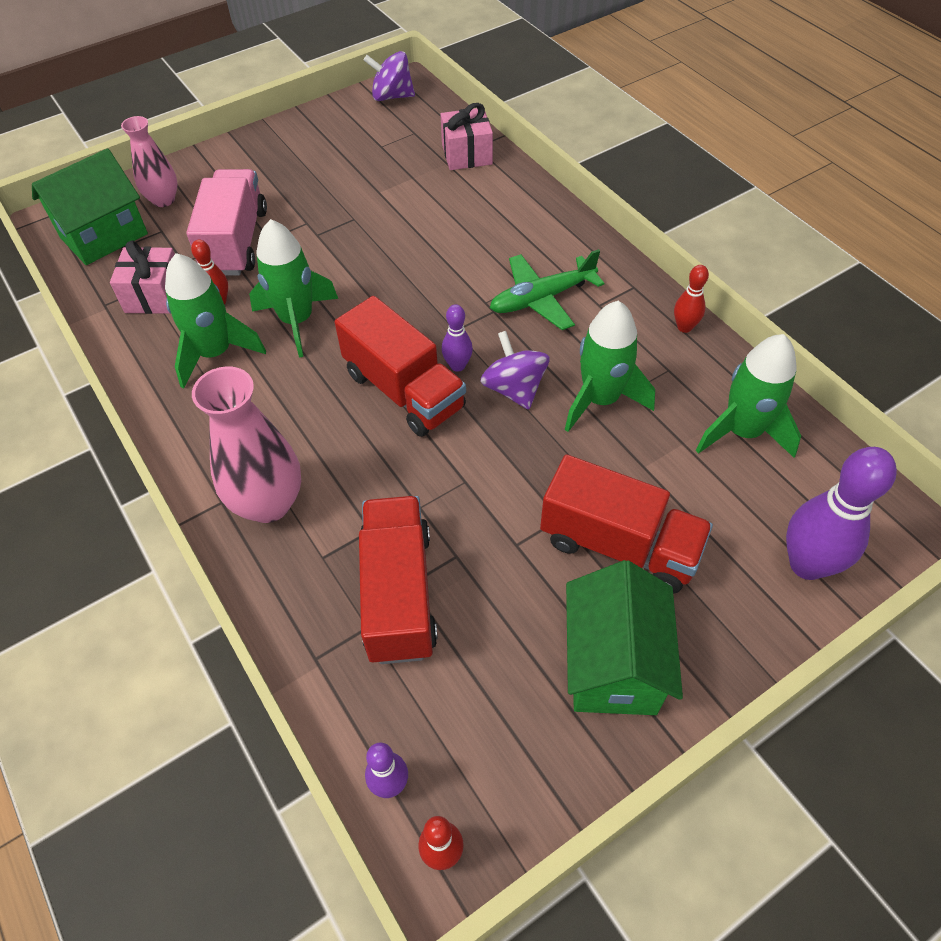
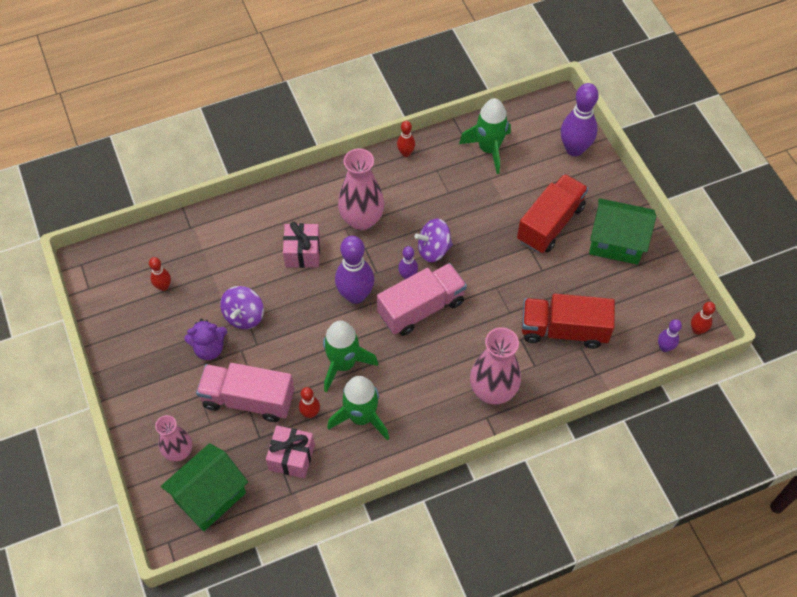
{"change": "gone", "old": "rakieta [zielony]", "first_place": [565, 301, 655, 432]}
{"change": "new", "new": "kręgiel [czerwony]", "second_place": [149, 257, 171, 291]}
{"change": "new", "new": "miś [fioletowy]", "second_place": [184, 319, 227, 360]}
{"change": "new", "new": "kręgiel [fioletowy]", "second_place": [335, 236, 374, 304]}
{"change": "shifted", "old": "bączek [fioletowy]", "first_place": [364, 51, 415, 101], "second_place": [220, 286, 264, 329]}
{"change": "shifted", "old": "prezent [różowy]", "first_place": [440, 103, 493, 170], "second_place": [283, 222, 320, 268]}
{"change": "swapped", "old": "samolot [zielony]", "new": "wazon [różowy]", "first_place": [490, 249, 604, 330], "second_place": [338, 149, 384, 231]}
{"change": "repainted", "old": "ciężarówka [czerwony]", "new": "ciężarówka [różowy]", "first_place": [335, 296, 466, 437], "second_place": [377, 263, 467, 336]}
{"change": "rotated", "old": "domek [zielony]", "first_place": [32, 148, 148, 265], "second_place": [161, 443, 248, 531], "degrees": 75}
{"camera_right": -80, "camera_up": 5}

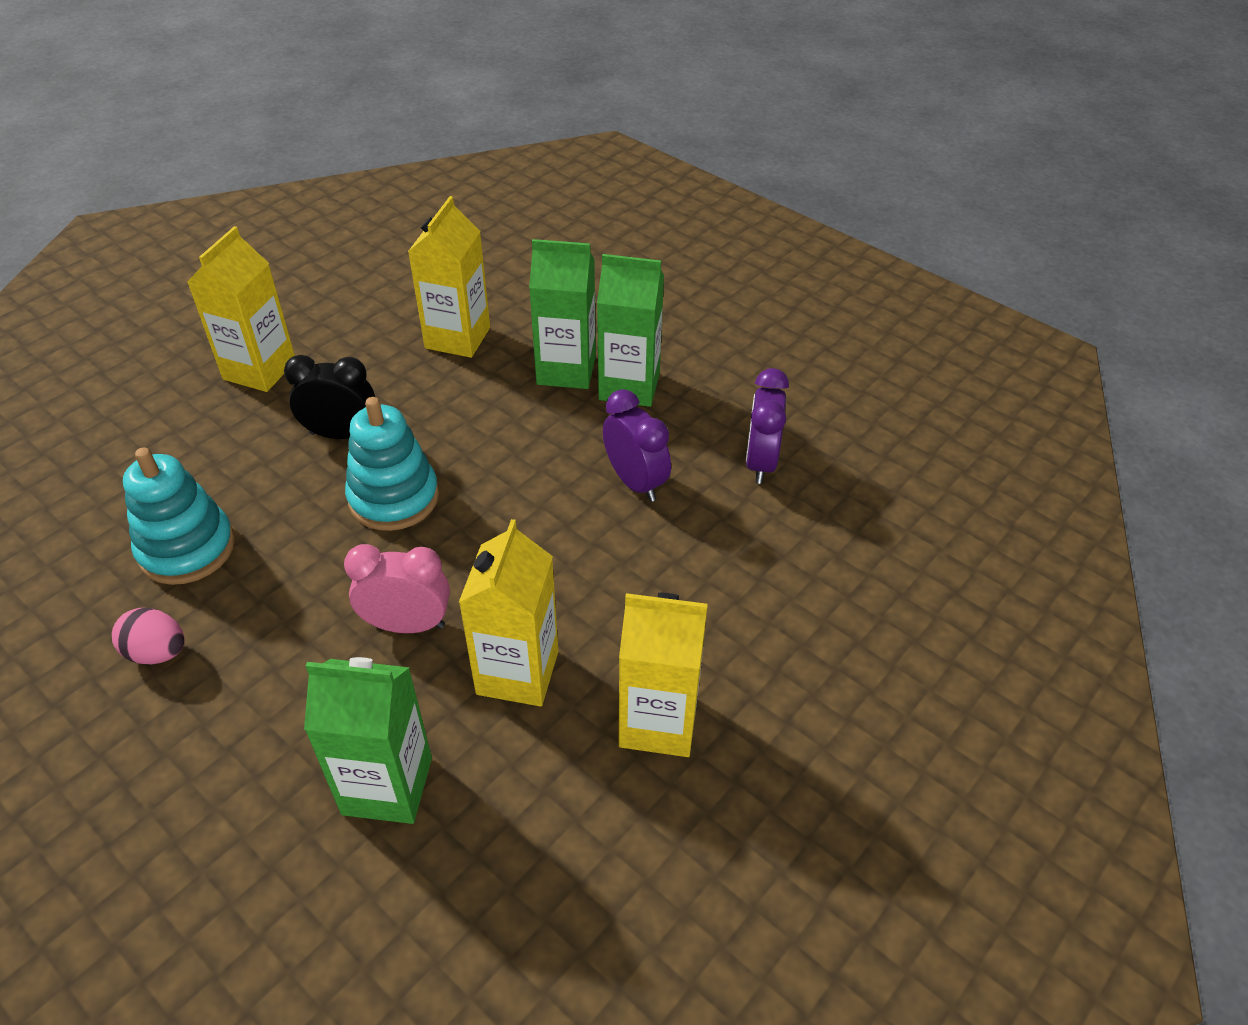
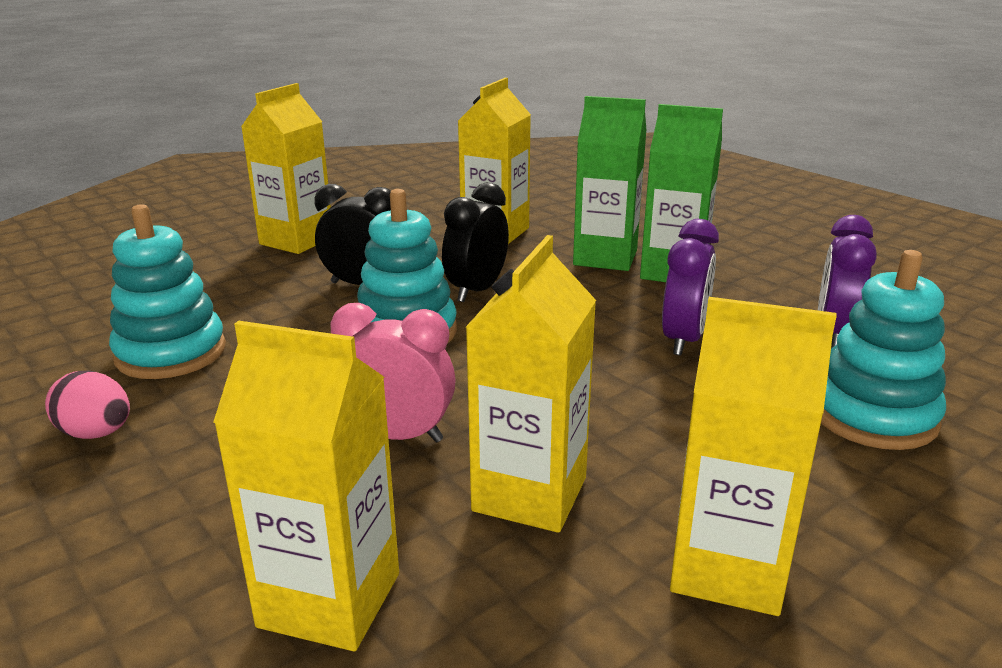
{"change": "new", "new": "budzik [czarny]", "second_place": [442, 182, 509, 302]}
{"change": "new", "new": "zabawka nakładanka [turkusowy]", "second_place": [821, 250, 946, 450]}
{"change": "repainted", "old": "karton mleka [zielony]", "new": "karton mleka [żółty]", "first_place": [304, 657, 432, 824], "second_place": [213, 321, 399, 651]}
{"change": "rotated", "old": "budzik [fioletowy]", "first_place": [603, 389, 671, 502], "second_place": [662, 219, 719, 356], "degrees": 45}
{"camera_right": 10, "camera_up": -20}

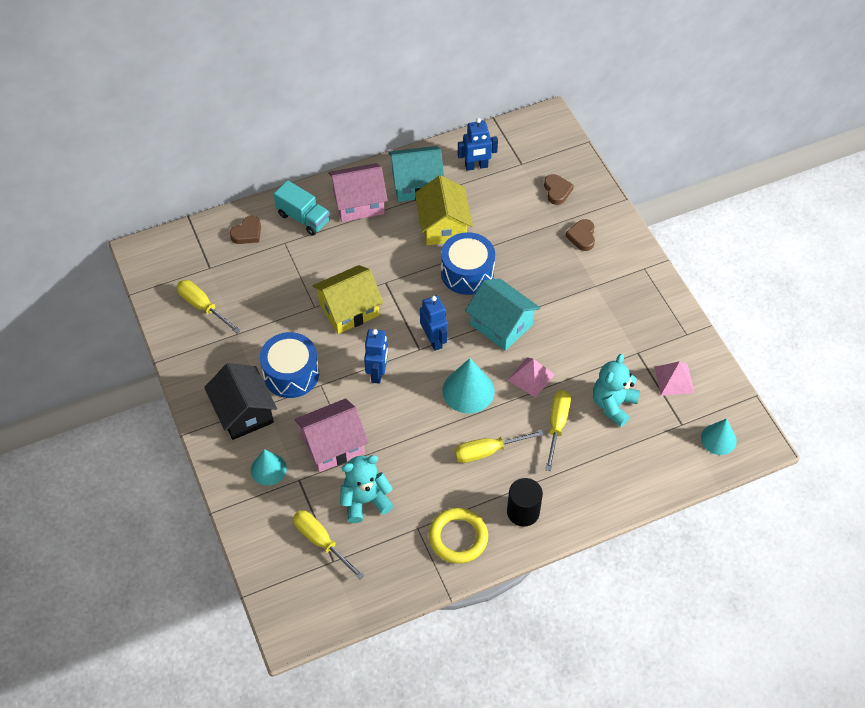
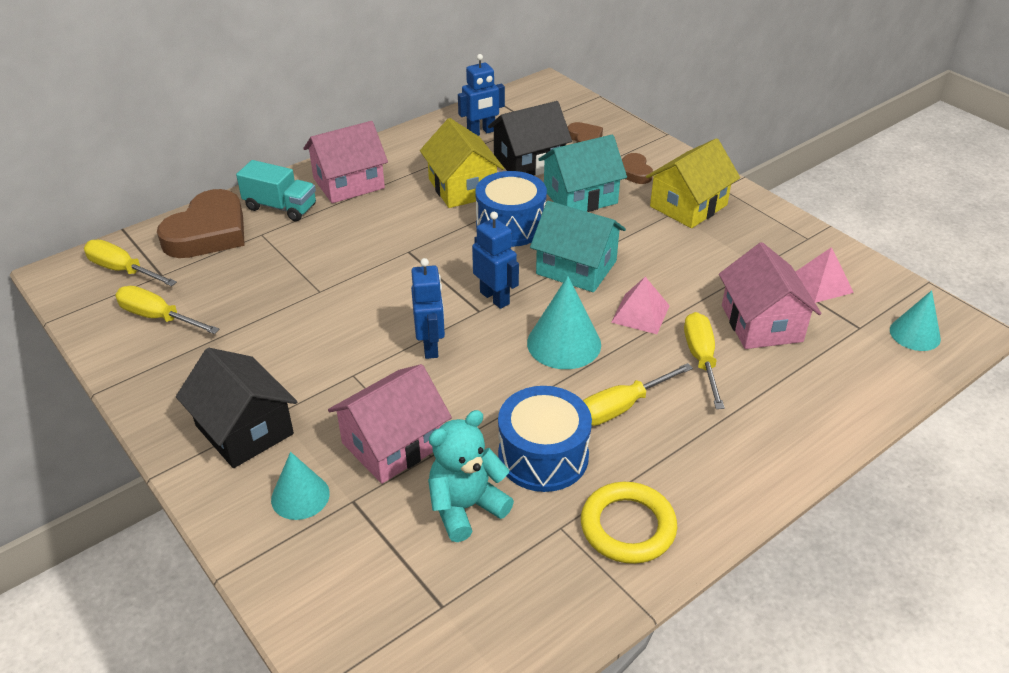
{"change": "gone", "old": "walec [czarny]", "first_place": [507, 478, 543, 527]}
{"change": "new", "new": "domek [czarny]", "second_place": [488, 101, 572, 175]}
{"change": "shifted", "old": "bęben [niebieski]", "first_place": [260, 332, 319, 398], "second_place": [498, 386, 592, 492]}
{"change": "shifted", "old": "śrubokręt [żółty]", "first_place": [293, 510, 364, 580], "second_place": [84, 239, 177, 286]}
{"change": "shifted", "old": "domek [żółty]", "first_place": [312, 265, 384, 334], "second_place": [646, 138, 740, 228]}
{"change": "shifted", "old": "domek [turkusowy]", "first_place": [388, 146, 444, 202], "second_place": [538, 135, 627, 212]}
{"change": "swapped", "old": "miś [turkusowy]", "new": "domek [różowy]", "first_place": [593, 354, 640, 427], "second_place": [719, 242, 821, 349]}
{"change": "scaled", "old": "serce [brązowy]", "first_place": [230, 216, 261, 244], "second_place": [157, 189, 245, 258], "factor": 2.03}
{"camera_right": -15, "camera_up": -15}

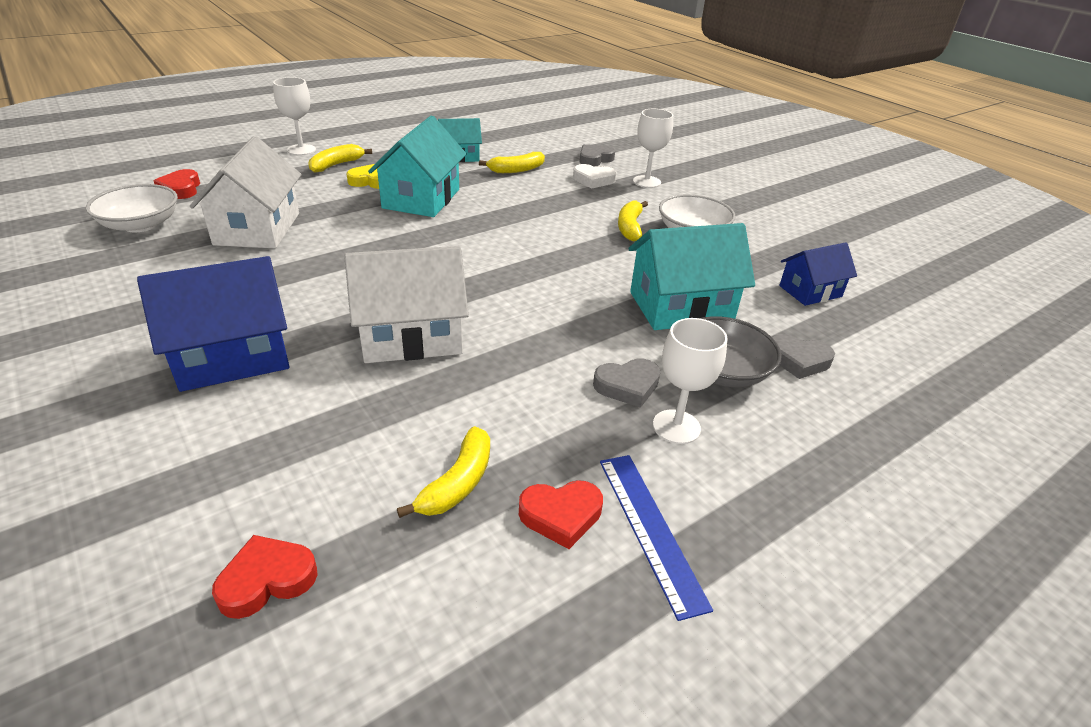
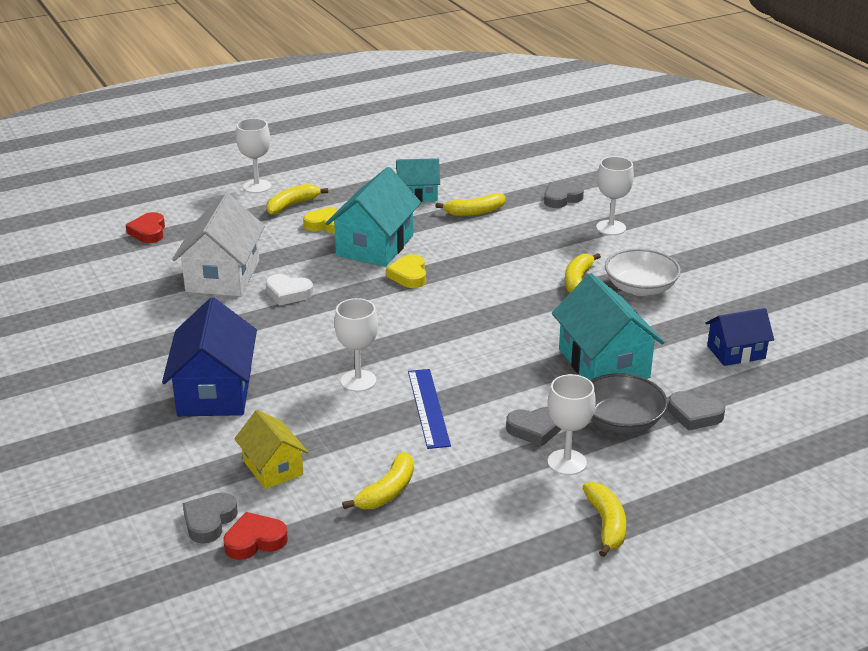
{"change": "gone", "old": "miska [biały]", "first_place": [86, 184, 178, 232]}
{"change": "gone", "old": "serce [czerwony]", "first_place": [519, 480, 603, 549]}
{"change": "new", "new": "serce [szary]", "second_place": [183, 492, 238, 544]}
{"change": "new", "new": "domek [żółty]", "second_place": [234, 410, 308, 489]}
{"change": "new", "new": "serce [żółty]", "second_place": [386, 254, 426, 288]}
{"change": "new", "new": "banan [żółty]", "second_place": [583, 482, 626, 557]}
{"change": "shifted", "old": "serce [biały]", "first_place": [573, 164, 616, 189], "second_place": [266, 274, 314, 306]}
{"change": "shifted", "old": "linijka [niebieski]", "first_place": [600, 455, 713, 621], "second_place": [408, 369, 451, 449]}
{"change": "swapped", "old": "domek [biały]", "new": "kielich [biały]", "first_place": [344, 246, 469, 363], "second_place": [334, 298, 378, 392]}
{"change": "rotated", "old": "domek [niebieski]", "first_place": [137, 256, 290, 392], "second_place": [162, 297, 257, 416], "degrees": -75}
{"change": "rotated", "old": "domek [turkusowy]", "first_place": [629, 223, 755, 330], "second_place": [552, 273, 664, 380], "degrees": 75}
{"camera_right": 10, "camera_up": -5}

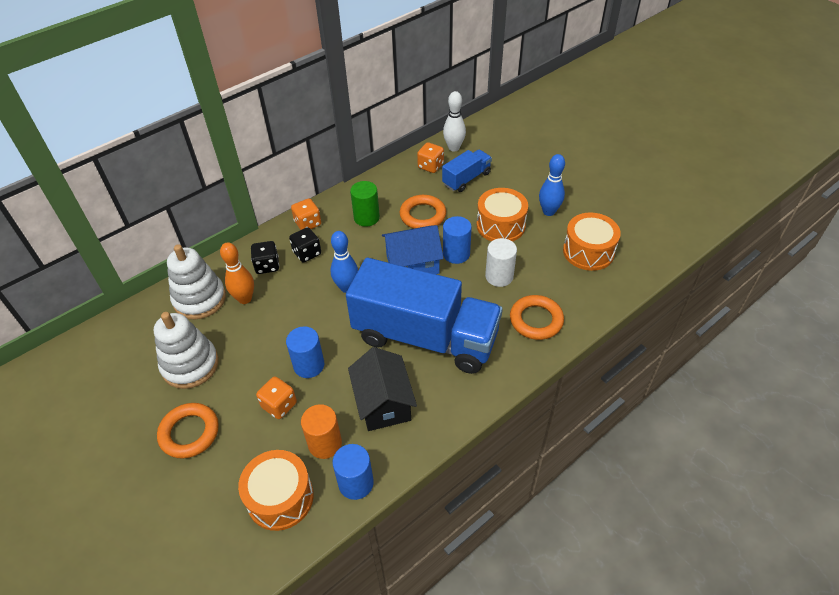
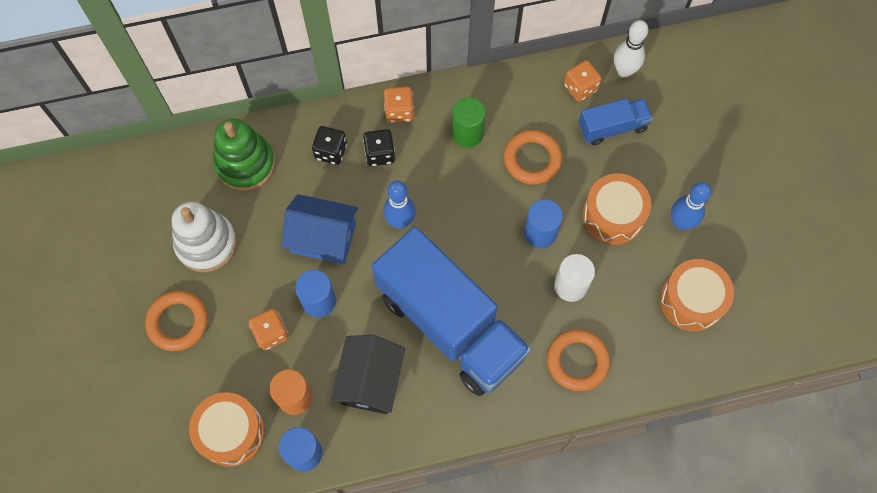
{"change": "gone", "old": "kręgiel [pomarańczowy]", "first_place": [220, 242, 254, 304]}
{"change": "shifted", "old": "domek [niebieski]", "first_place": [382, 225, 444, 274], "second_place": [281, 194, 358, 264]}
{"change": "repainted", "old": "zabawka nakładanka [biały]", "new": "zabawka nakładanka [zielony]", "first_place": [167, 244, 226, 320], "second_place": [213, 118, 275, 191]}
{"camera_right": 25, "camera_up": 20}

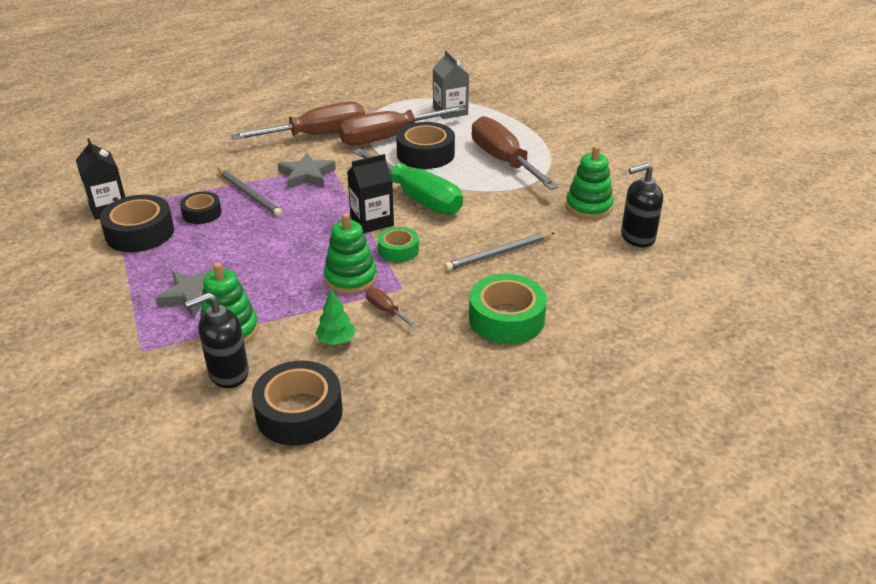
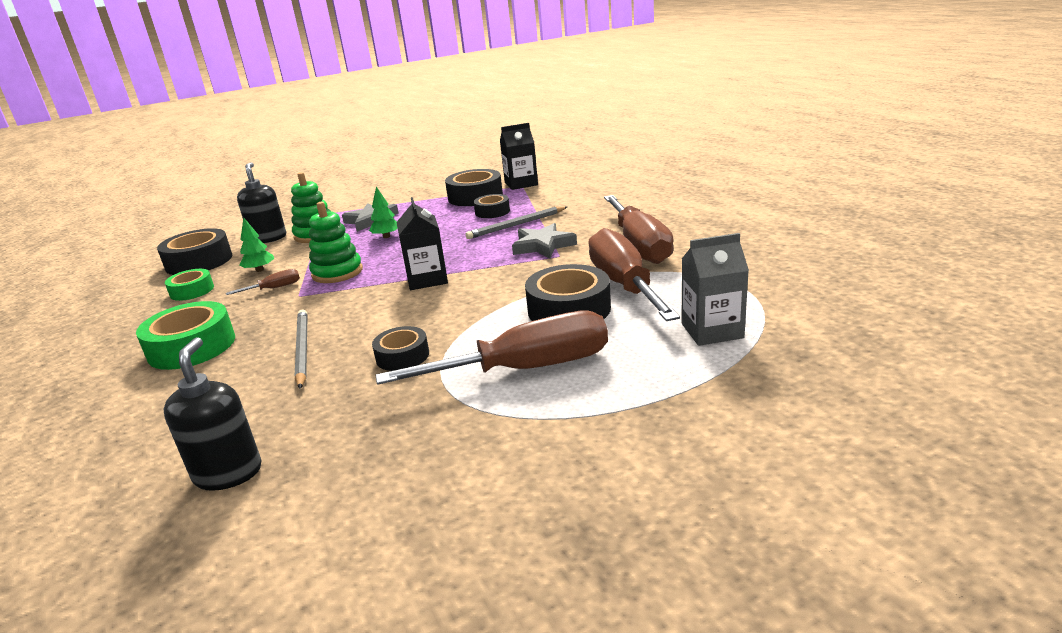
{"change": "gone", "old": "śrubokręt [zielony]", "first_place": [352, 148, 463, 215]}
{"change": "gone", "old": "zabawka nakładanka [zielony]", "first_place": [566, 145, 614, 219]}
{"change": "new", "new": "drzewko [zielony]", "second_place": [369, 186, 398, 238]}
{"change": "new", "new": "taśma klejąca [czarny]", "second_place": [372, 326, 429, 371]}
{"change": "shifted", "old": "taśma klejąca [zielony]", "first_place": [378, 227, 419, 262], "second_place": [165, 269, 214, 301]}
{"camera_right": 105, "camera_up": -10}

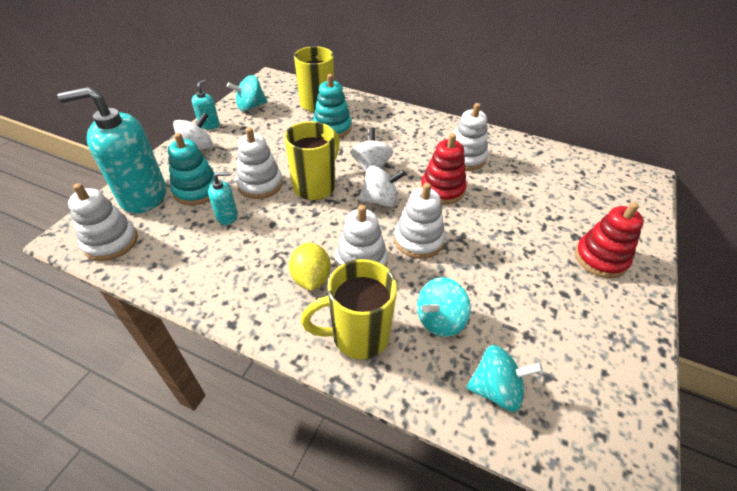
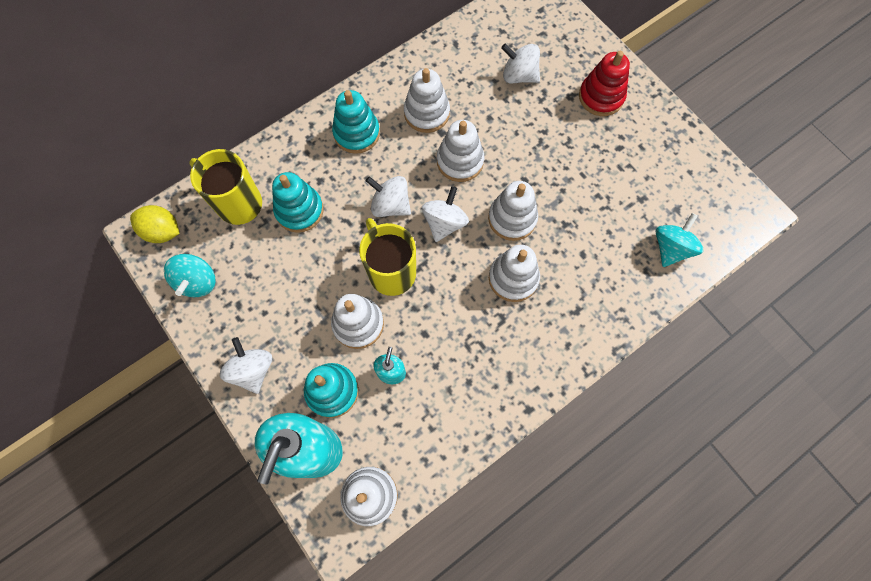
{"change": "gone", "old": "dozownik mydła [turkusowy]", "first_place": [192, 80, 220, 130]}
{"change": "gone", "old": "kubek [żółty]", "first_place": [301, 259, 397, 359]}
{"change": "gone", "old": "bączek [turkusowy]", "first_place": [417, 277, 471, 337]}
{"change": "new", "new": "zabawka nakładanka [turkusowy]", "second_place": [332, 90, 380, 154]}
{"change": "new", "new": "bączek [biały]", "second_place": [501, 44, 540, 83]}
{"change": "shifted", "old": "cytryna [żółty]", "first_place": [289, 243, 331, 291], "second_place": [130, 205, 180, 243]}
{"change": "repainted", "old": "zabawka nakładanka [czerwony]", "new": "zabawka nakładanka [biały]", "first_place": [420, 133, 467, 204], "second_place": [437, 120, 484, 182]}
{"camera_right": -60, "camera_up": 25}

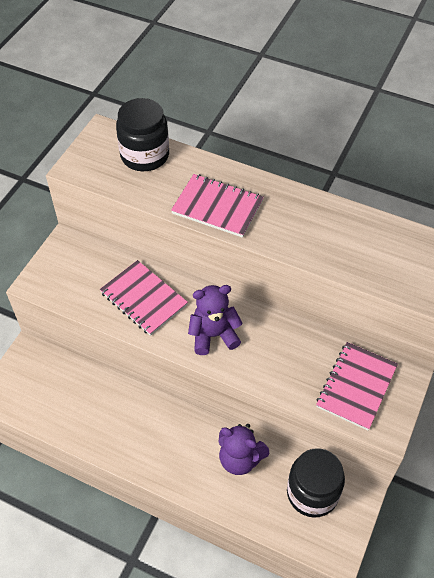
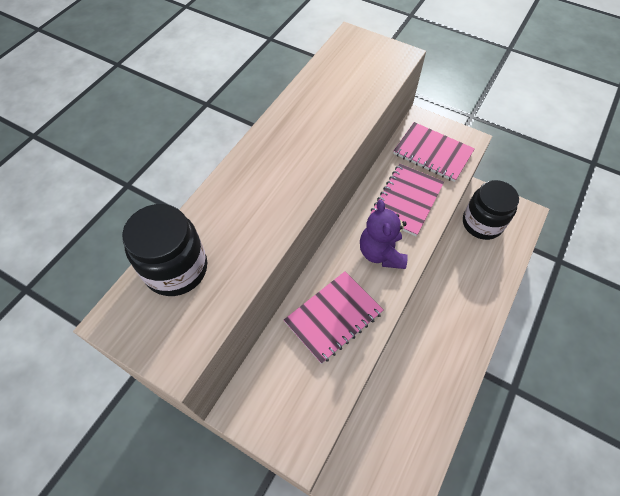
{"change": "gone", "old": "miś [fioletowy]", "first_place": [219, 424, 269, 475]}
{"change": "shifted", "old": "zeszyt [różowy]", "first_place": [171, 174, 264, 238], "second_place": [370, 164, 444, 236]}
{"camera_right": -85, "camera_up": 5}

